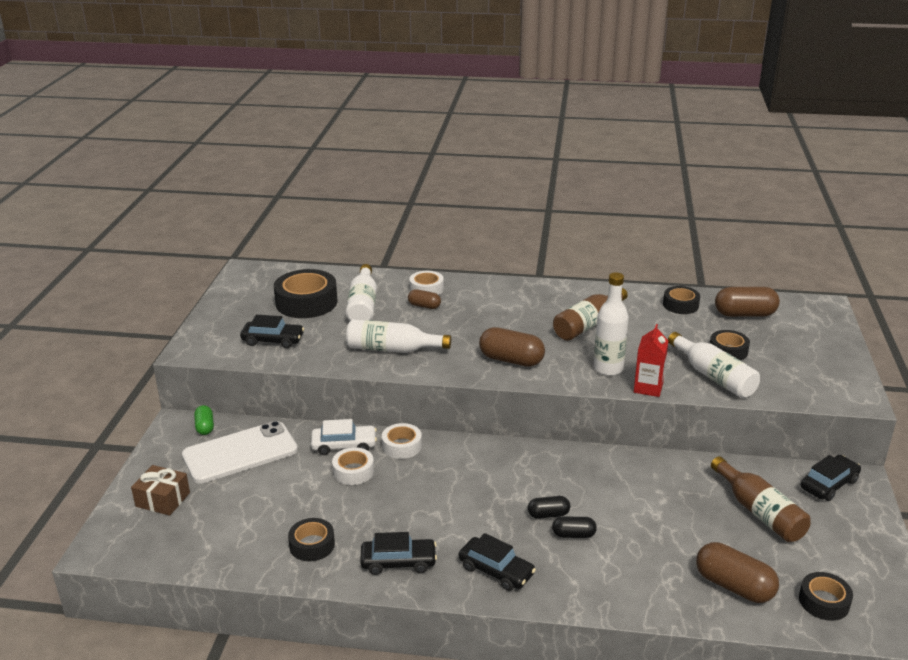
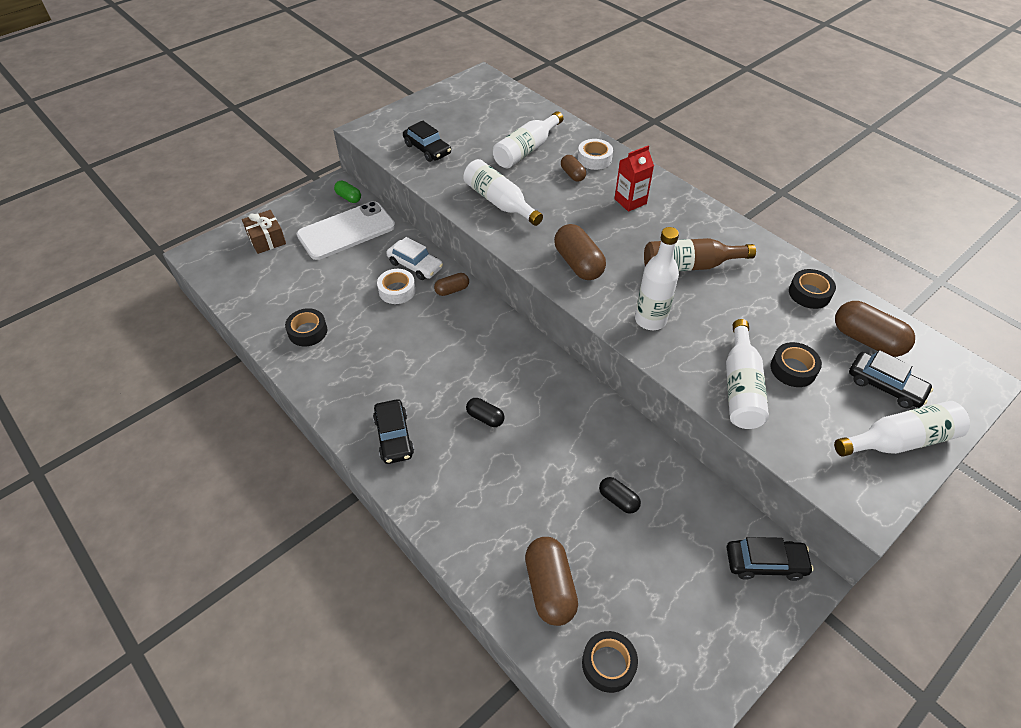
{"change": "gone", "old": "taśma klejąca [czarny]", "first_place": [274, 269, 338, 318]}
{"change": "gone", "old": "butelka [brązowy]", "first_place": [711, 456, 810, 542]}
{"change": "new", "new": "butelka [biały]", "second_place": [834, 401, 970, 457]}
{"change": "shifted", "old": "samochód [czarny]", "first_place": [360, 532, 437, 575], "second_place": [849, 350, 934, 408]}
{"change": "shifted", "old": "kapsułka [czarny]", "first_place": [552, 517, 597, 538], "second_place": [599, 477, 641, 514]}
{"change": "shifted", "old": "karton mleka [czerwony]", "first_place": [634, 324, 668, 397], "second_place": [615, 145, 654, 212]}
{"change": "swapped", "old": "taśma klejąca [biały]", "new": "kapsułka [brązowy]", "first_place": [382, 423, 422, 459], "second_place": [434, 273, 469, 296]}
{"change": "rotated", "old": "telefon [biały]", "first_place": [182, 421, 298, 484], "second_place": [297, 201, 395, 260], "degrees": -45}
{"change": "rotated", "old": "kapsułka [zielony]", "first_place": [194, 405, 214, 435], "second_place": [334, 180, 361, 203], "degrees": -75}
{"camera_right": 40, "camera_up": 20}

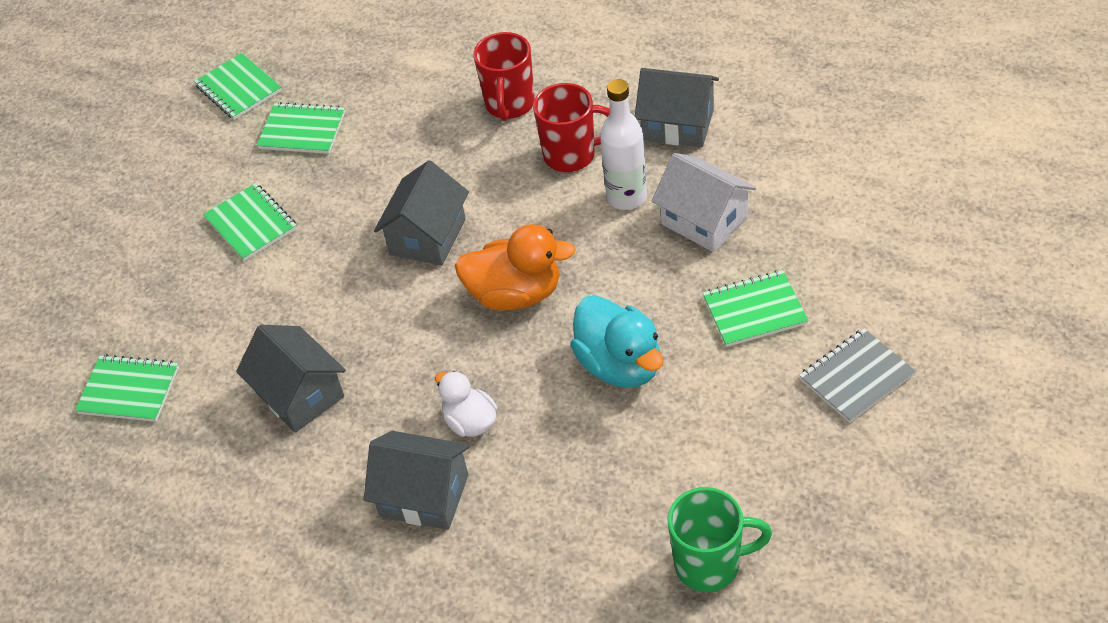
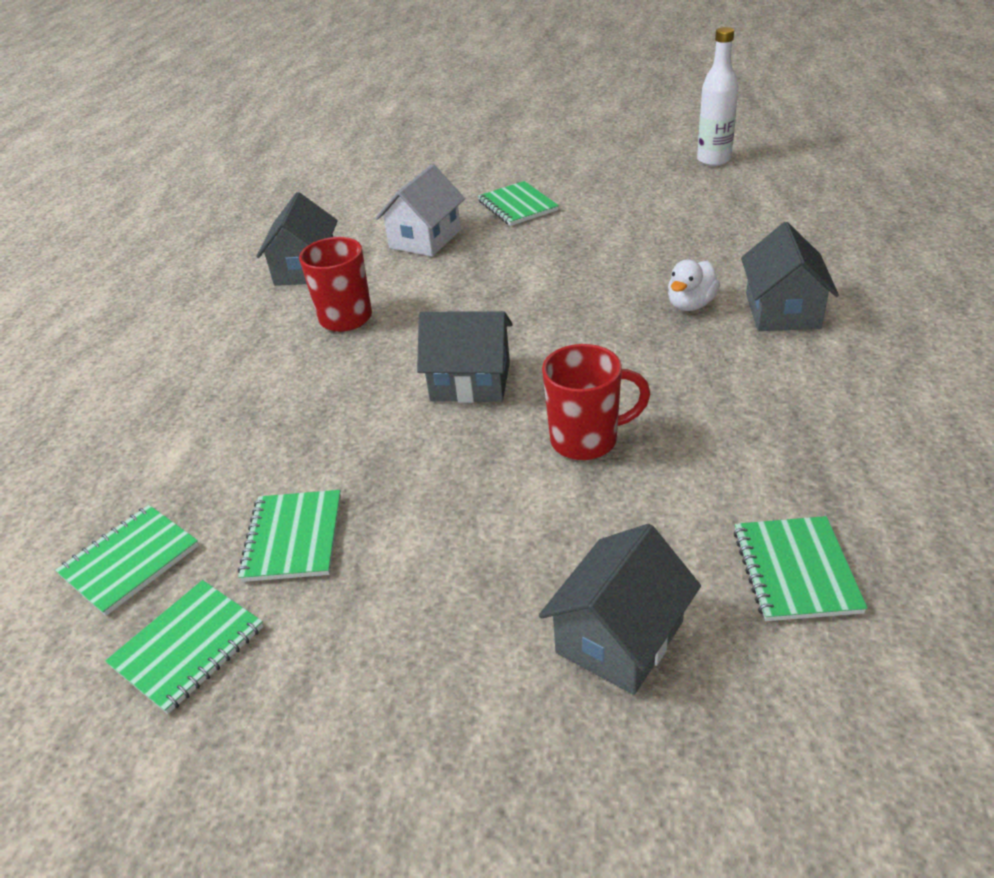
{"change": "gone", "old": "kaczka [pomarańczowy]", "first_place": [455, 224, 576, 311]}
{"change": "gone", "old": "kaczka [turkusowy]", "first_place": [570, 295, 663, 388]}
{"change": "gone", "old": "kubek [zielony]", "first_place": [668, 487, 772, 592]}
{"change": "gone", "old": "zeszyt [szary]", "first_place": [799, 328, 916, 423]}
{"change": "shifted", "old": "zeszyt [zielony]", "first_place": [203, 183, 297, 261], "second_place": [55, 505, 199, 616]}
{"change": "shifted", "old": "domek [szary]", "first_place": [236, 325, 346, 433], "second_place": [539, 524, 701, 695]}
{"change": "shifted", "old": "kubek [czerwony]", "first_place": [473, 32, 535, 121], "second_place": [542, 344, 650, 460]}
{"change": "shifted", "old": "butelka [biały]", "first_place": [600, 79, 647, 210], "second_place": [697, 27, 738, 166]}
{"camera_right": -105, "camera_up": -10}

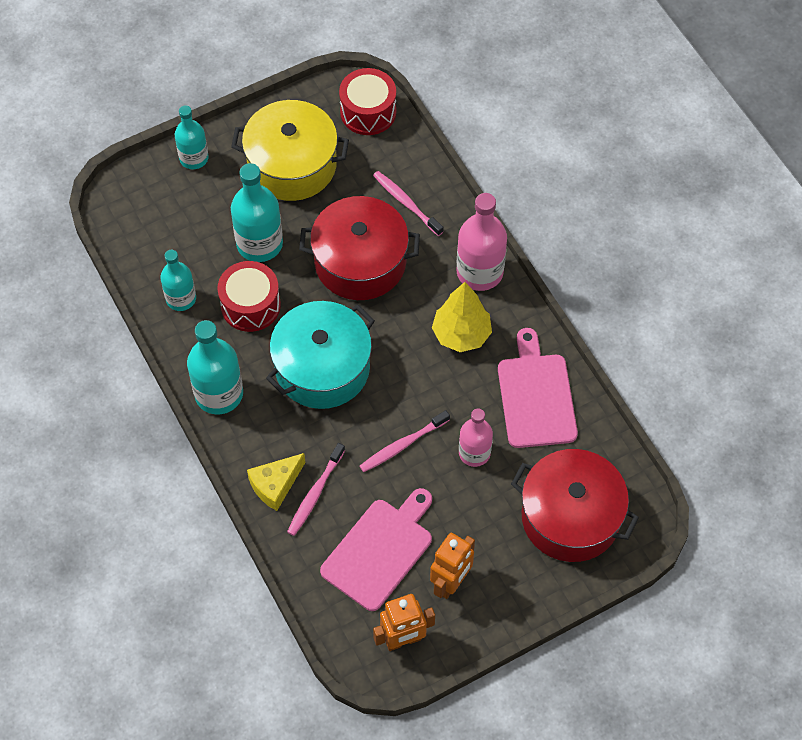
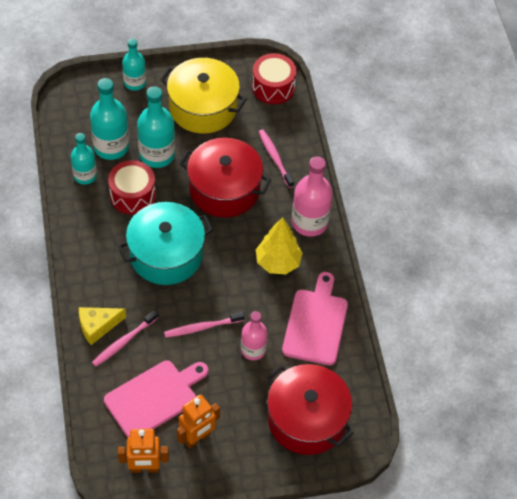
{"change": "shifted", "old": "butelka [turkusowy]", "first_place": [187, 320, 243, 414], "second_place": [90, 78, 129, 160]}
{"camera_right": 15, "camera_up": -5}

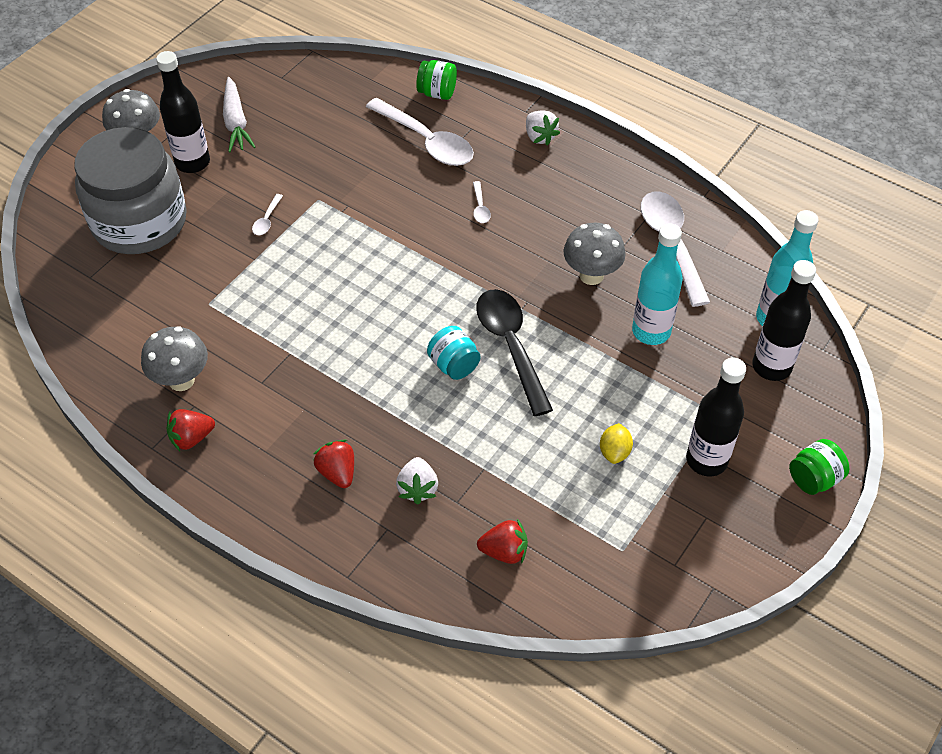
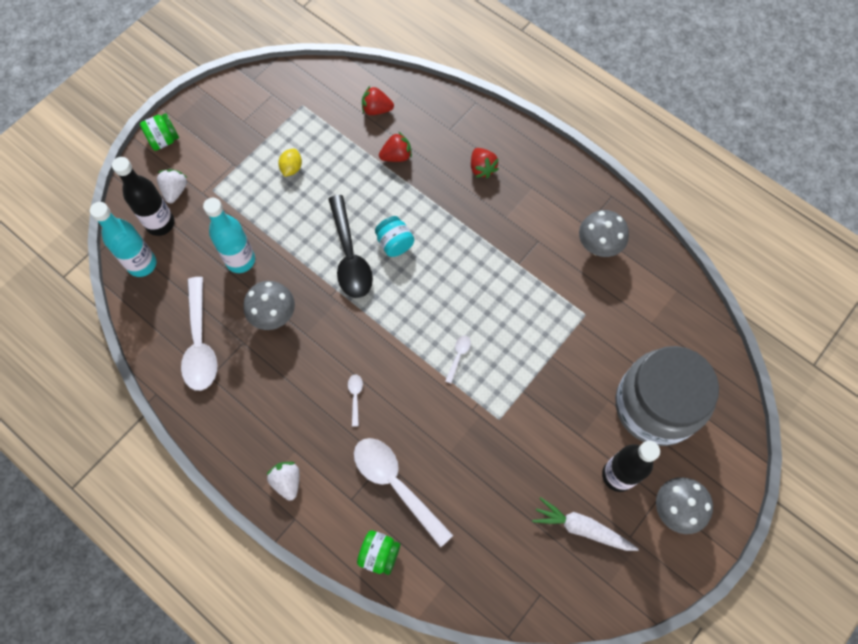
{"change": "gone", "old": "butelka [czarny]", "first_place": [686, 357, 746, 476]}
{"change": "shifted", "old": "truskawka [czerwony]", "first_place": [167, 409, 215, 451], "second_place": [379, 132, 412, 162]}
{"change": "shifted", "old": "łyżka [biały]", "first_place": [252, 194, 283, 235], "second_place": [445, 335, 471, 384]}
{"change": "shifted", "old": "truskawka [biały]", "first_place": [396, 457, 438, 504], "second_place": [157, 169, 187, 203]}
{"change": "rotated", "old": "marchewka [biały]", "first_place": [223, 77, 255, 152], "second_place": [532, 497, 639, 551], "degrees": -60}
{"camera_right": -175, "camera_up": 15}

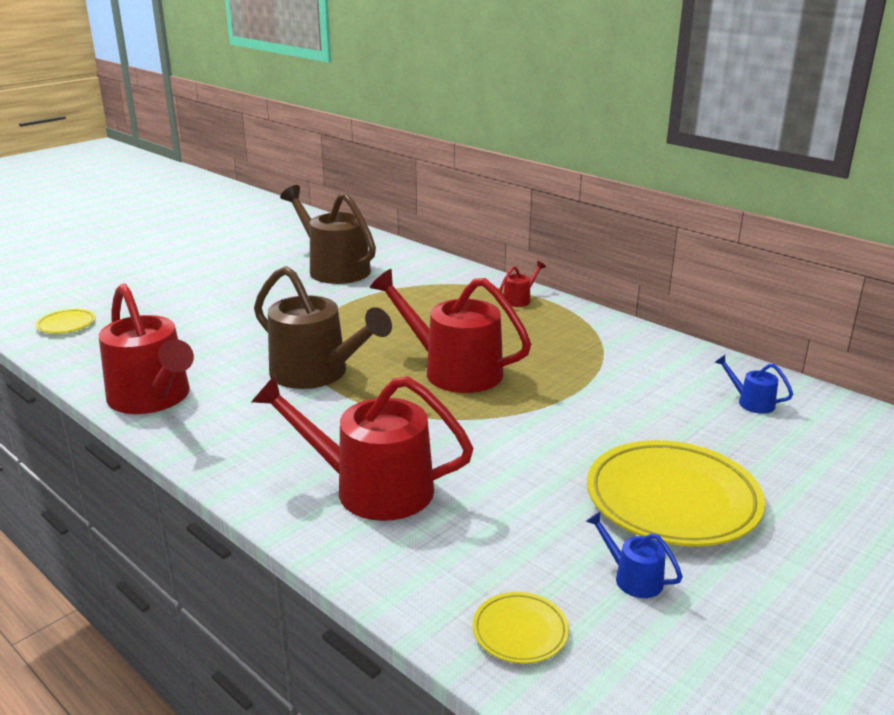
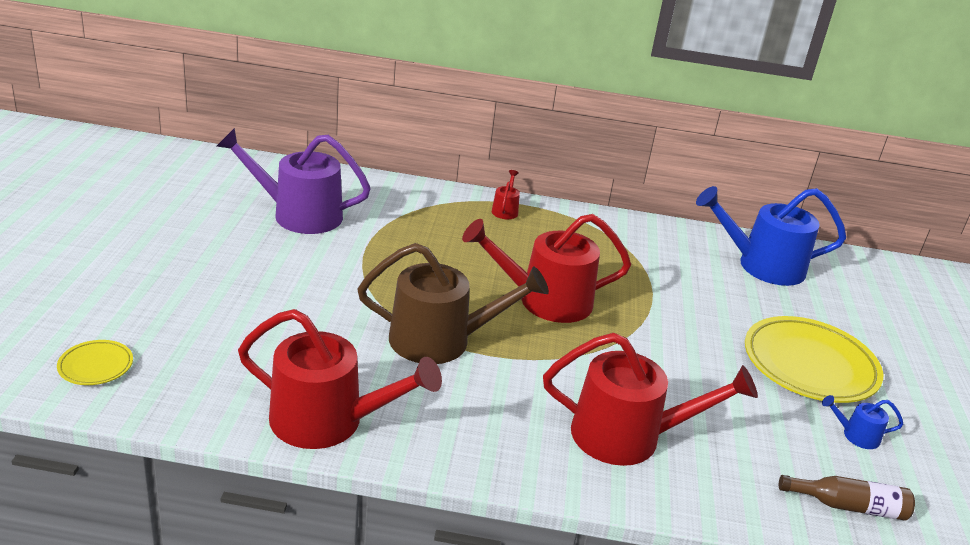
{"change": "swapped", "old": "talerz [żółty]", "new": "butelka [brązowy]", "first_place": [472, 592, 569, 664], "second_place": [779, 475, 915, 521]}
{"change": "repainted", "old": "konewka [brązowy]", "new": "konewka [fioletowy]", "first_place": [280, 185, 376, 284], "second_place": [216, 128, 371, 234]}
{"change": "rotated", "old": "konewka [czerwony]", "first_place": [251, 375, 474, 521], "second_place": [543, 333, 758, 466], "degrees": -150}
{"change": "scaled", "old": "konewka [niebieski]", "first_place": [714, 355, 793, 414], "second_place": [696, 186, 846, 286], "factor": 2.34}
{"camera_right": -40, "camera_up": 5}

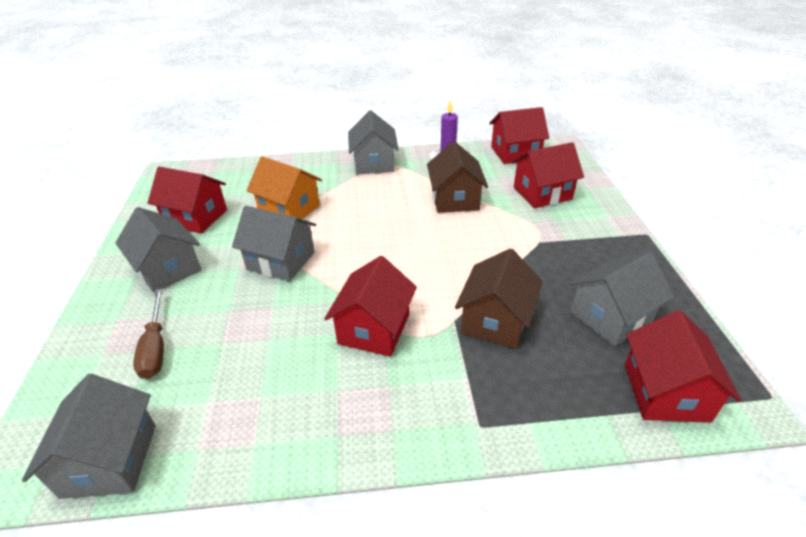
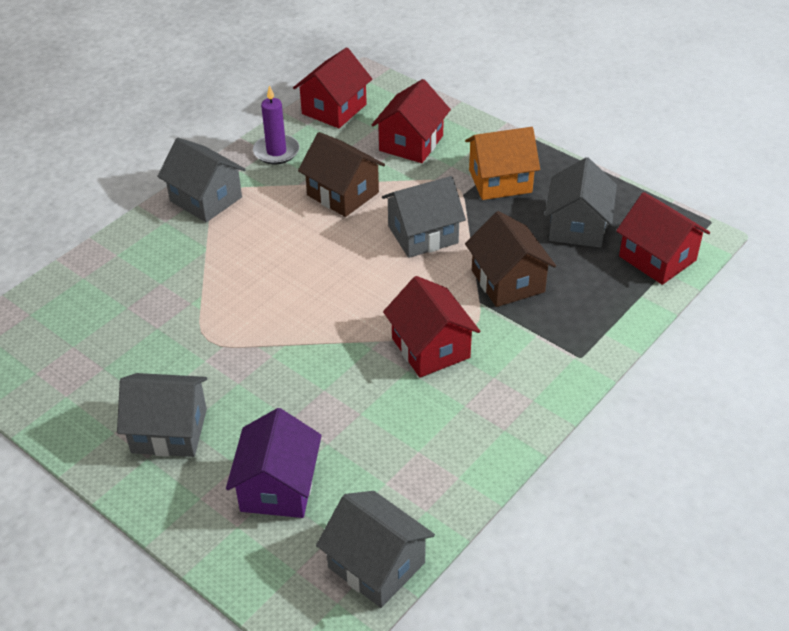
{"change": "gone", "old": "domek [czerwony]", "first_place": [148, 167, 227, 234]}
{"change": "shifted", "old": "domek [szary]", "first_place": [232, 206, 316, 282], "second_place": [382, 176, 466, 258]}
{"change": "shifted", "old": "domek [pomarańczowy]", "first_place": [246, 156, 322, 219], "second_place": [465, 127, 540, 200]}
{"change": "swapped", "old": "śrubokręt [brązowy]", "new": "domek [fioletowy]", "first_place": [133, 288, 164, 379], "second_place": [226, 408, 322, 518]}
{"camera_right": -45, "camera_up": 5}

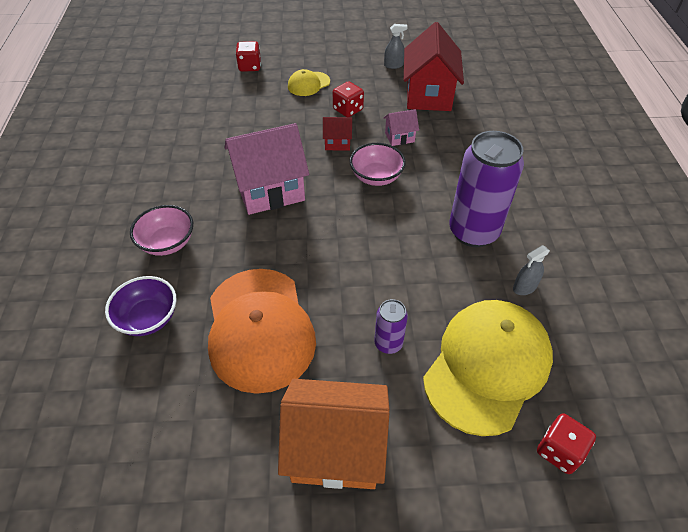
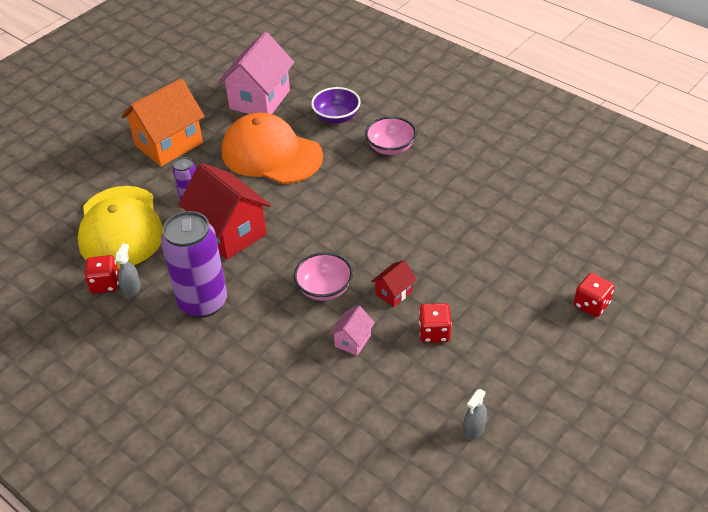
{"change": "gone", "old": "czapka [żółty]", "first_place": [288, 69, 330, 96]}
{"change": "shifted", "old": "domek [różowy]", "first_place": [224, 123, 309, 215], "second_place": [218, 32, 294, 114]}
{"change": "shifted", "old": "domek [czerwony]", "first_place": [404, 22, 464, 111], "second_place": [179, 163, 271, 260]}
{"change": "shifted", "old": "kostka do gry [czerwony]", "first_place": [537, 413, 596, 474], "second_place": [85, 255, 119, 294]}
{"camera_right": 135, "camera_up": -5}

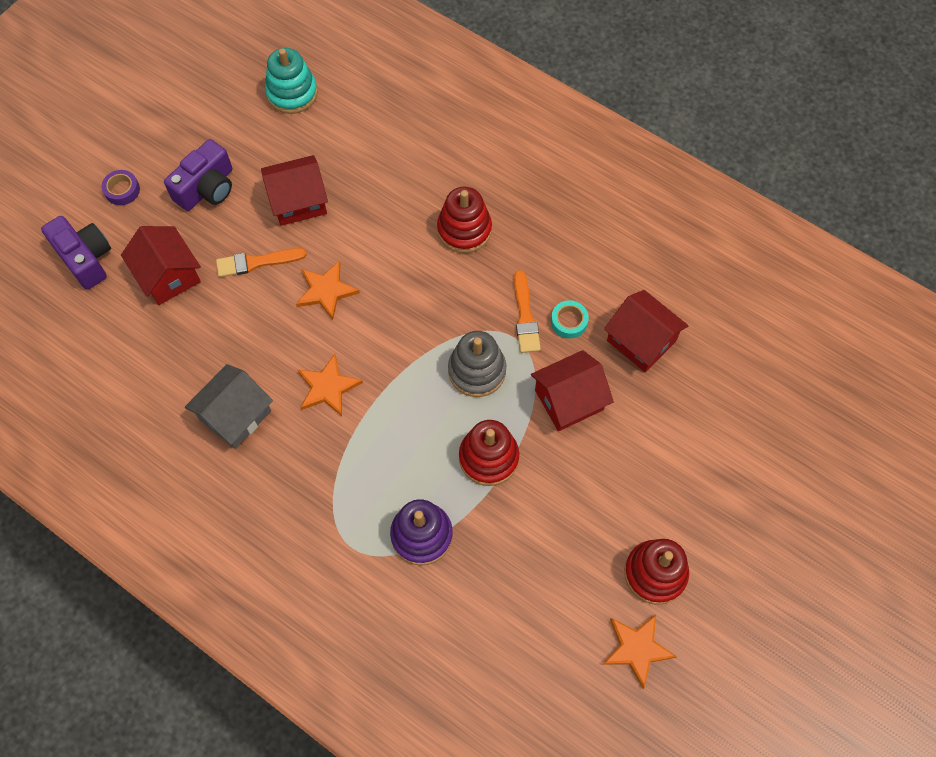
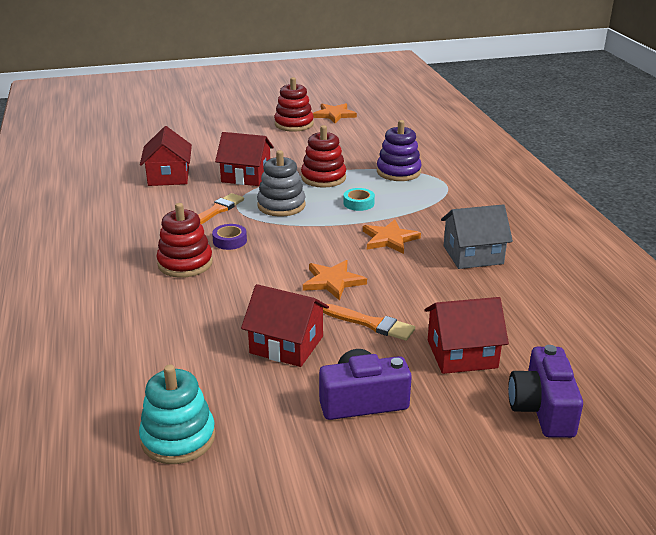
{"change": "shifted", "old": "taśma klejąca [fioletowy]", "first_place": [102, 170, 140, 205], "second_place": [212, 224, 247, 250]}
{"change": "shifted", "old": "taśma klejąca [turkusowy]", "first_place": [551, 300, 589, 339], "second_place": [343, 188, 375, 211]}
{"change": "rotated", "old": "domek [czerwony]", "first_place": [121, 226, 201, 305], "second_place": [424, 297, 509, 374], "degrees": 75}
{"camera_right": -140, "camera_up": -35}

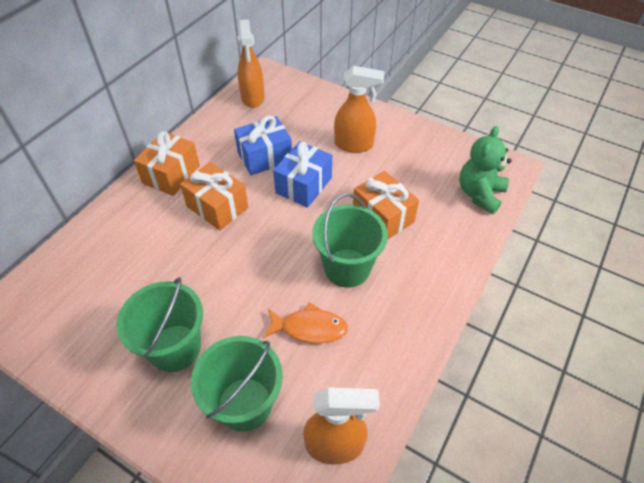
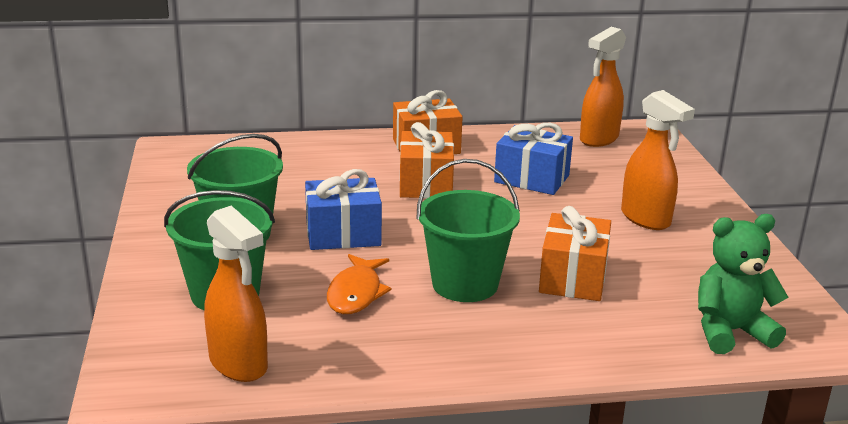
{"change": "shifted", "old": "prezent [niebieski]", "first_place": [273, 141, 332, 208], "second_place": [305, 169, 382, 250]}
{"change": "rotated", "old": "ryba [pomarańczowy]", "first_place": [263, 302, 348, 343], "second_place": [327, 254, 391, 314], "degrees": 45}
{"camera_right": 50, "camera_up": -25}

